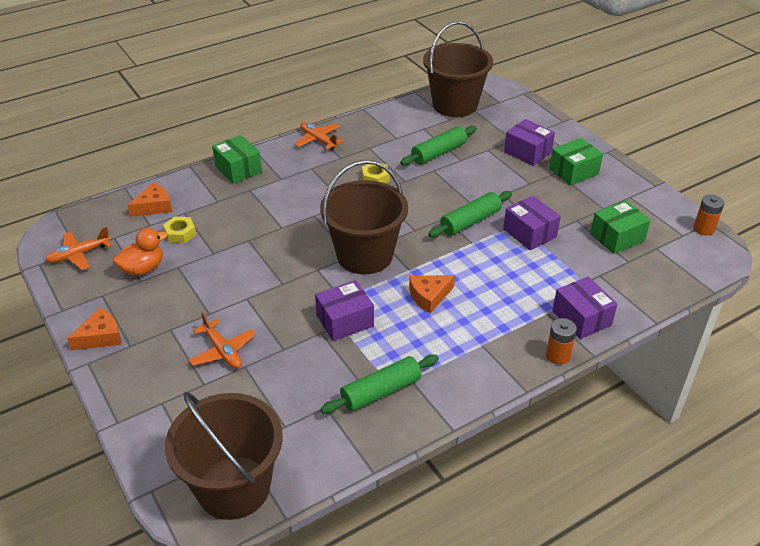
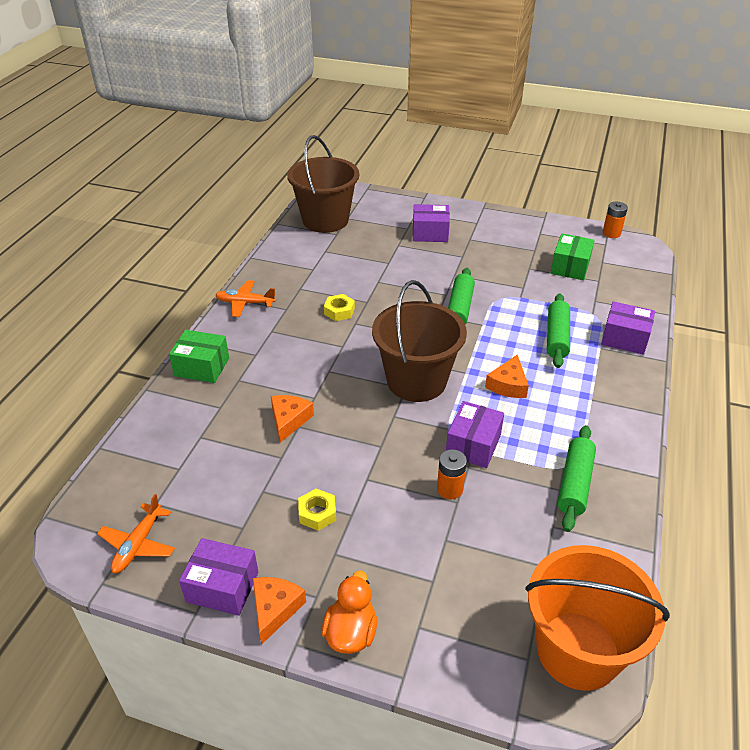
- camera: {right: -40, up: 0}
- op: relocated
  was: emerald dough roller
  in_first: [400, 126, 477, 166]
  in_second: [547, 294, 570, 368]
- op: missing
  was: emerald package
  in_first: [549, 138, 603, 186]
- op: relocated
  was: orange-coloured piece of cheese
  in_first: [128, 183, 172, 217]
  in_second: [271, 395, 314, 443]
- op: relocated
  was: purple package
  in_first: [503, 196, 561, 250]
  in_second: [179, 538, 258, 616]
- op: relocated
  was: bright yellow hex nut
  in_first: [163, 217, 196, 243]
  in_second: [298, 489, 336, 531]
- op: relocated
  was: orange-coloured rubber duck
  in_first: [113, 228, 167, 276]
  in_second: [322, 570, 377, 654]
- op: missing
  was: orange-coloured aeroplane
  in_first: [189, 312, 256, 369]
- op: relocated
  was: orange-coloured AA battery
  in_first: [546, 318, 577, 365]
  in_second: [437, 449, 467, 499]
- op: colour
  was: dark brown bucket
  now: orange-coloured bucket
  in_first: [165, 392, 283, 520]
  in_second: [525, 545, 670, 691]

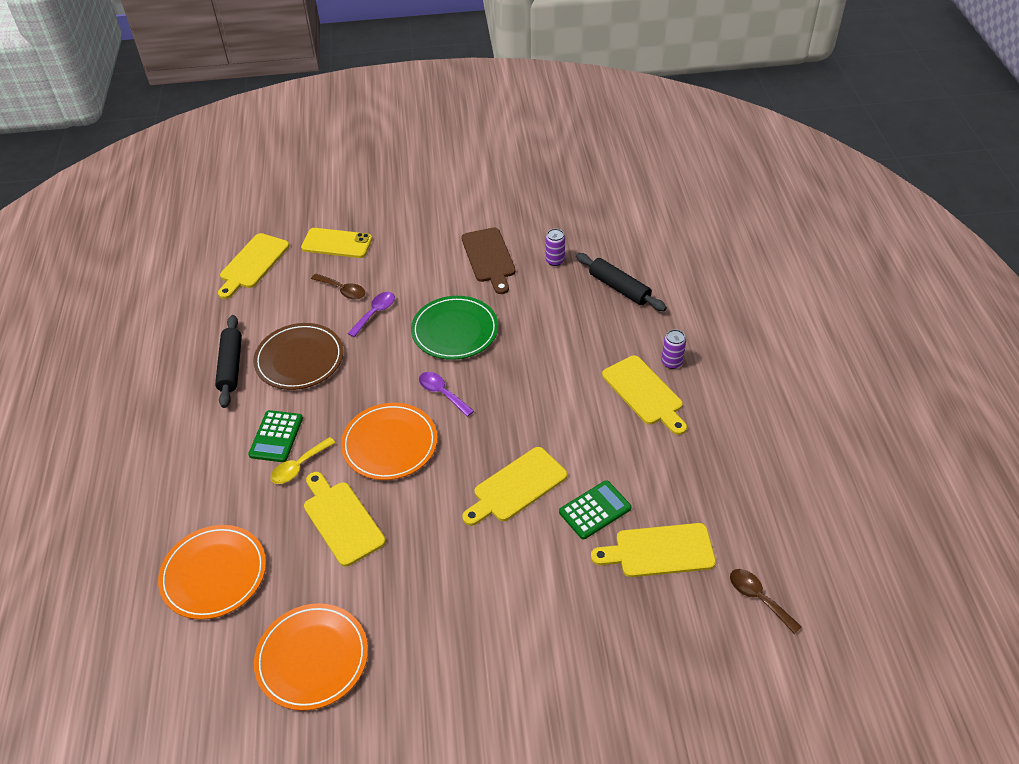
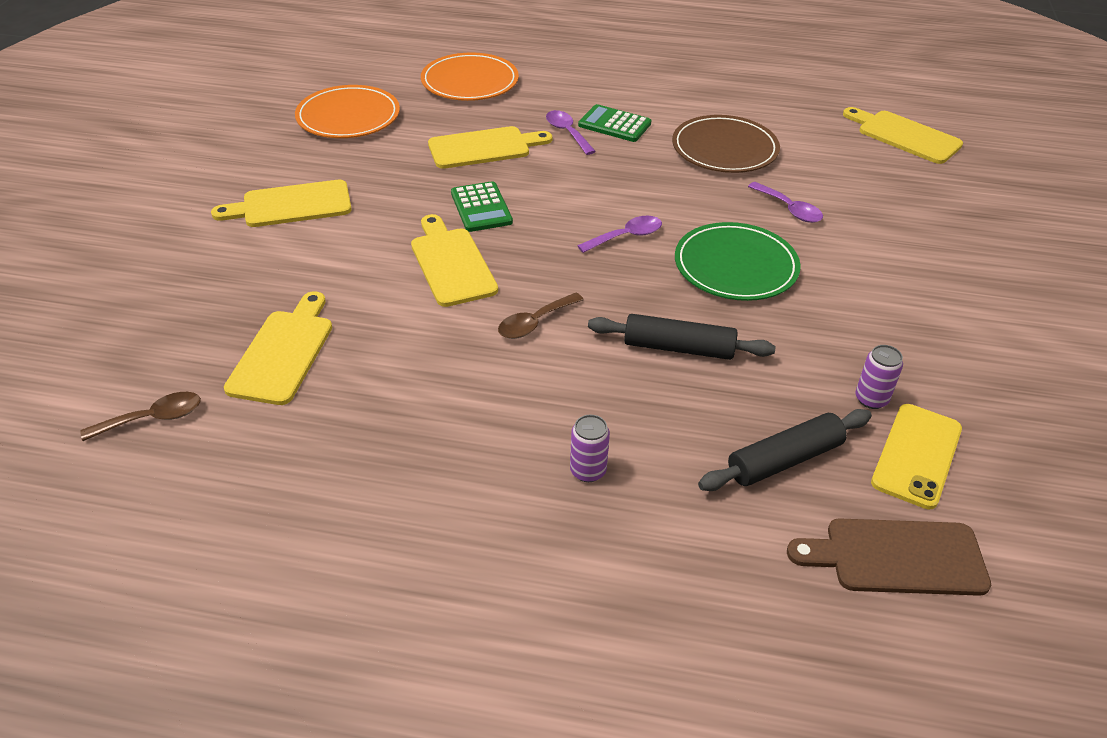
- camera: {right: 105, up: -5}
- op: relocated
  was: dark brown bread board
  in_first: [461, 227, 516, 294]
  in_second: [787, 518, 991, 596]
- op: relocated
  was: bright yellow smartphone
  in_first: [301, 228, 372, 258]
  in_second: [871, 404, 962, 509]
- op: relocated
  was: dark brown spoon
  in_first: [311, 274, 365, 300]
  in_second: [498, 293, 584, 339]
- op: relocated
  was: jet-black dough roller
  in_first: [215, 315, 242, 408]
  in_second: [588, 314, 776, 360]
- op: relocated
  was: bright yellow bread board
  in_first: [602, 355, 687, 435]
  in_second: [211, 180, 352, 227]
- op: missing
  was: orange-coloured plate
  in_first: [341, 403, 437, 480]
- op: colour
  was: bright yellow spoon
  now: purple spoon
  in_first: [271, 437, 336, 484]
  in_second: [546, 110, 596, 155]
- op: relocated
  was: emerald pocket calculator
  in_first: [559, 480, 631, 539]
  in_second: [451, 181, 513, 232]

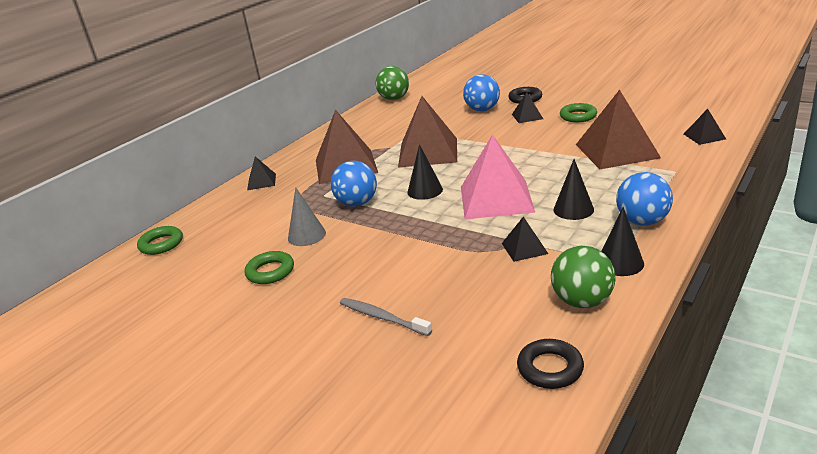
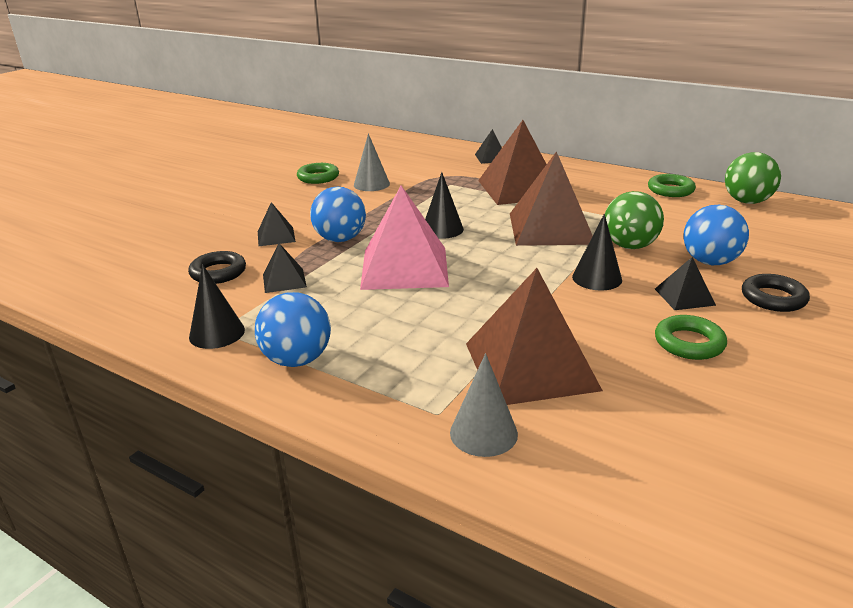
- camera: {right: 85, up: 0}
- op: relocated
  was: jet-black pyramid
  in_first: [684, 109, 726, 145]
  in_second: [258, 202, 296, 246]
- op: relocated
  was: jet-black cone shape
  in_first: [553, 159, 594, 220]
  in_second: [572, 214, 622, 290]
- op: relocated
  was: royal blue play ball
  in_first: [331, 161, 377, 207]
  in_second: [310, 187, 366, 242]
- op: relocated
  was: emerald torus
  in_first: [137, 226, 183, 255]
  in_second: [648, 174, 696, 197]
- op: relocated
  was: emerald play ball
  in_first: [551, 246, 615, 308]
  in_second: [605, 191, 664, 249]
- op: missing
  was: ash-grey tooth brush
  in_first: [340, 298, 432, 336]
- op: relocated
  was: jet-black torus
  in_first: [517, 339, 584, 389]
  in_second: [188, 251, 246, 284]
- op: appeared
  now: ash-grey cone shape
  in_second: [450, 353, 518, 457]

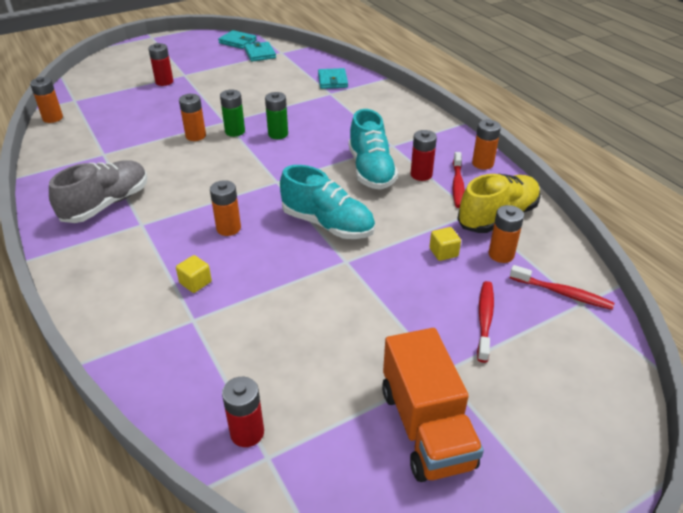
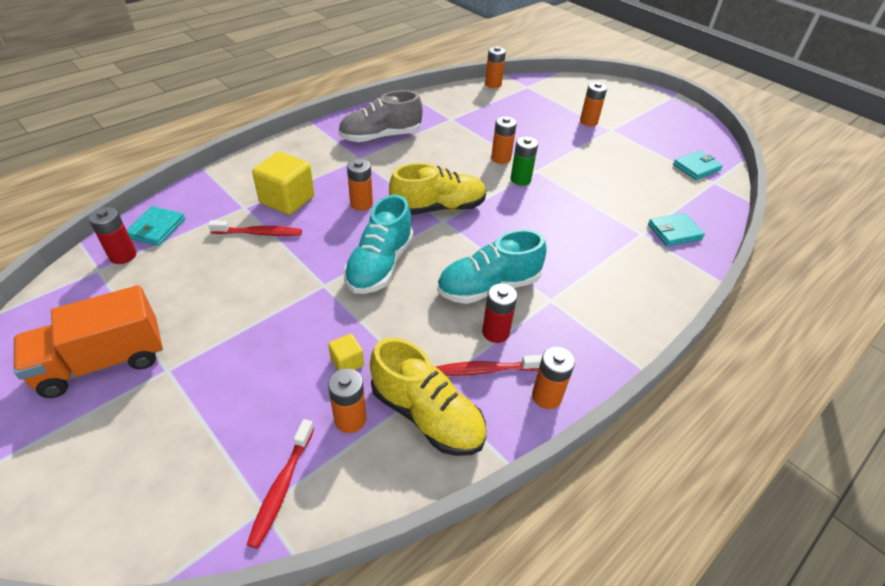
- camera: {right: 75, up: 5}
- op: relocated
  was: teal wallet
  in_first: [218, 30, 257, 49]
  in_second: [127, 206, 185, 246]
- op: colour
  was: scarlet AA battery
  now: orange-coloured AA battery
  in_first: [148, 43, 173, 86]
  in_second: [580, 82, 607, 126]
- op: missing
  was: emerald AA battery
  in_first: [265, 92, 288, 139]
- op: spun
  was: ash-grey lace-up shoe
  in_first: [49, 160, 148, 223]
  in_second: [338, 90, 423, 142]
  clockwise: 135
- op: size
  was: bright yellow block
  in_first: [176, 255, 212, 293]
  in_second: [252, 152, 314, 215]
  ratio: 2.03
- op: relocated
  was: scarlet tooth brush
  in_first: [477, 281, 494, 363]
  in_second: [208, 220, 302, 236]
- op: appeared
  now: bright yellow lace-up shoe
  in_second: [389, 163, 487, 215]

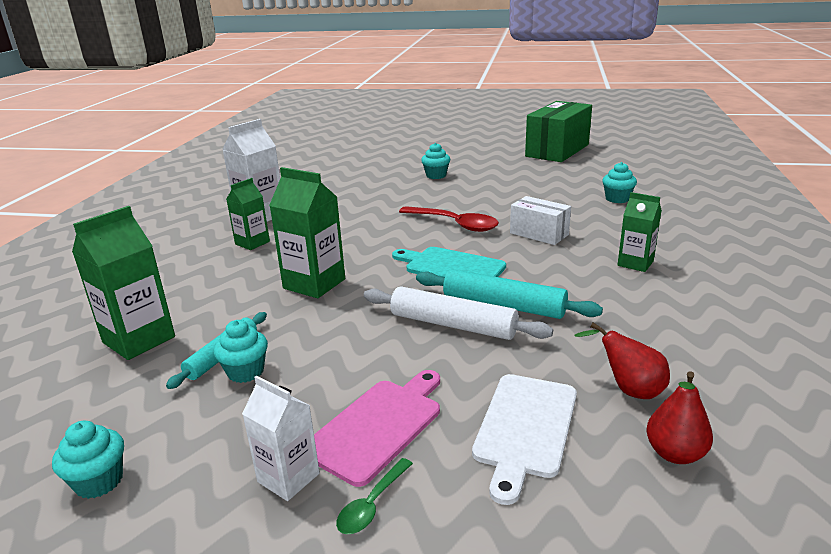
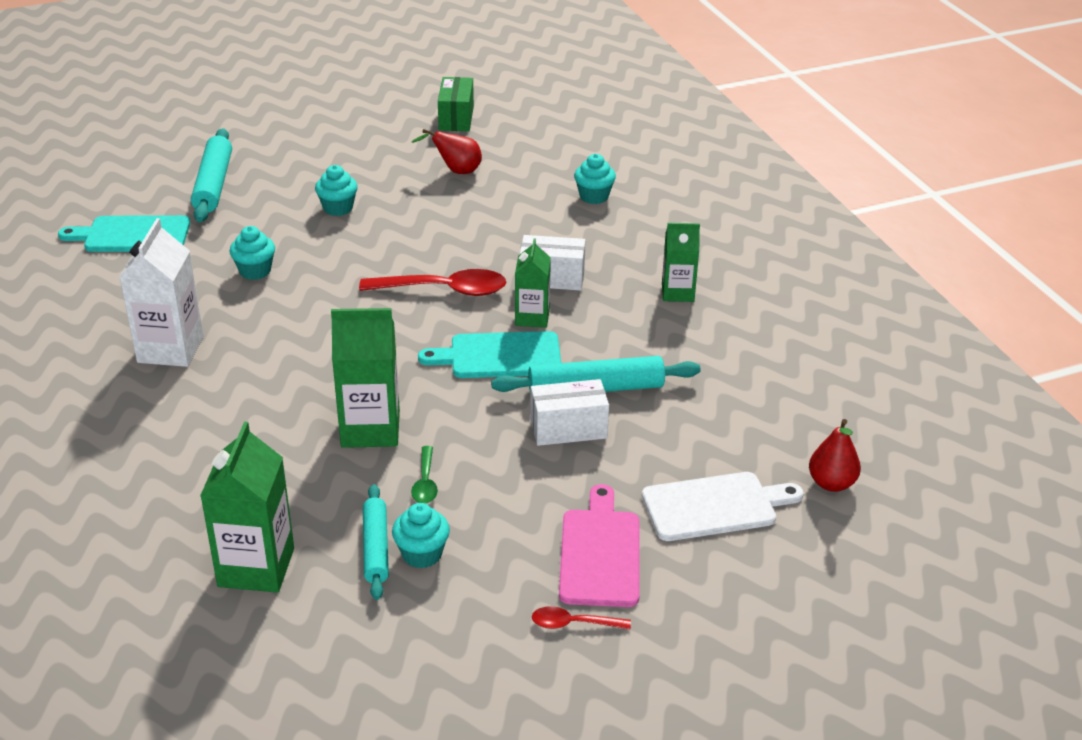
- camera: {right: -35, up: 10}
- op: size
  was: emerald package
  in_first: [525, 101, 592, 162]
  in_second: [438, 77, 474, 131]
  ratio: 0.55
- op: relocated
  was: emerald milk carton
  in_first: [226, 178, 270, 250]
  in_second: [515, 238, 551, 328]
- op: exchanged
  was: white dough roller
  now: white package
  in_first: [364, 287, 553, 340]
  in_second: [530, 379, 609, 446]
- op: relocated
  was: scarlet pear fruit
  in_first: [574, 323, 670, 399]
  in_second: [412, 129, 482, 174]
- op: spun
  was: white bread board
  in_first: [472, 374, 577, 505]
  in_second: [642, 472, 804, 541]
  clockwise: -90
- op: exchanged
  was: white milk carton
  now: scarlet spoon
  in_first: [242, 376, 320, 501]
  in_second: [532, 606, 631, 629]
- op: relocated
  was: teal fairy cake
  in_first: [52, 421, 124, 499]
  in_second: [229, 226, 275, 280]
- op: relocated
  was: emerald spoon
  in_first: [336, 458, 413, 534]
  in_second: [411, 446, 438, 503]
- op: appeared
  now: teal dough roller
  in_second: [191, 128, 232, 222]
- op: appeared
  now: teal bread board
  in_second: [58, 215, 190, 252]

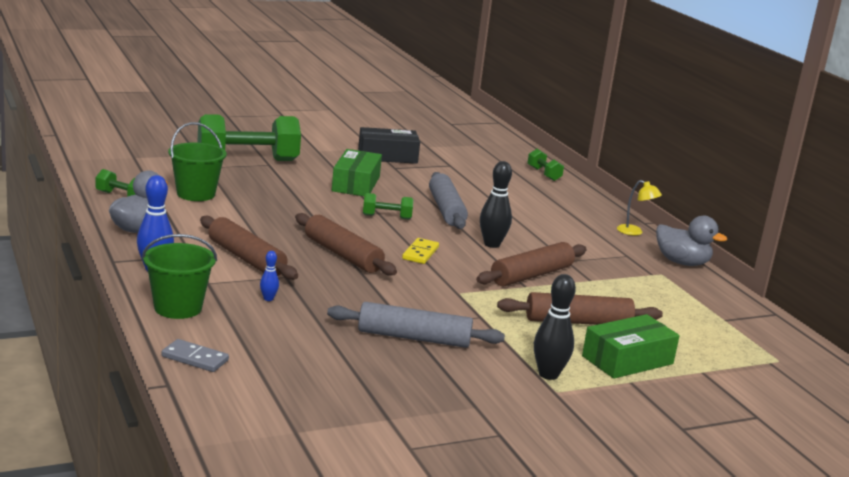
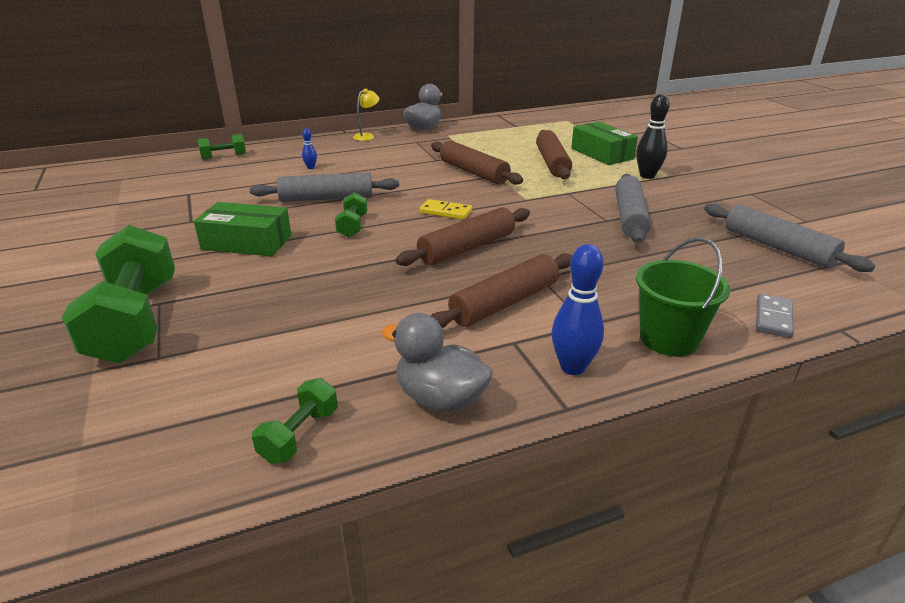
- camera: {right: -85, up: 10}
- op: missing
  was: emerald bucket
  in_first: [168, 122, 227, 201]
- op: missing
  was: jet-black package
  in_first: [358, 127, 420, 164]
- op: missing
  was: jet-black tenpin
  in_first: [480, 161, 512, 248]
- op: relocated
  was: royal blue tenpin
  in_first: [260, 251, 279, 301]
  in_second: [302, 128, 317, 169]
- op: appeared
  now: ash-grey dough roller
  in_second: [704, 204, 875, 272]

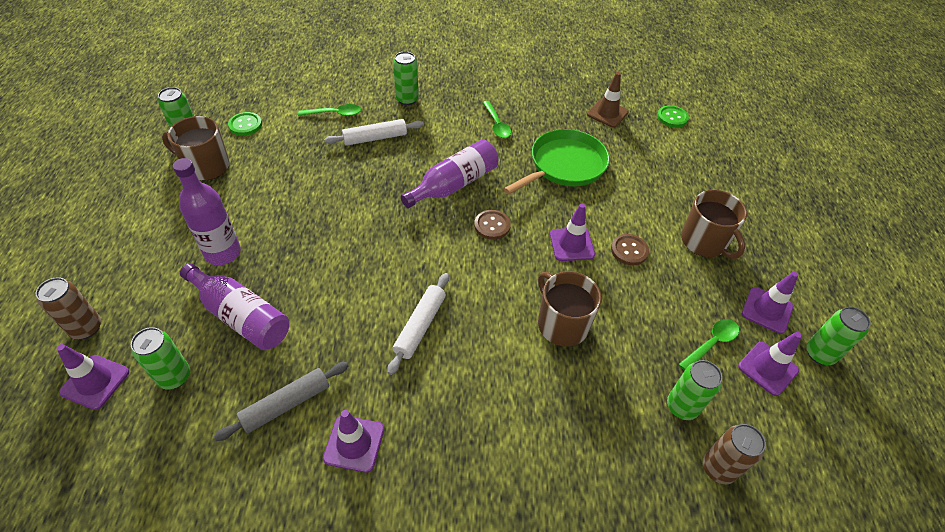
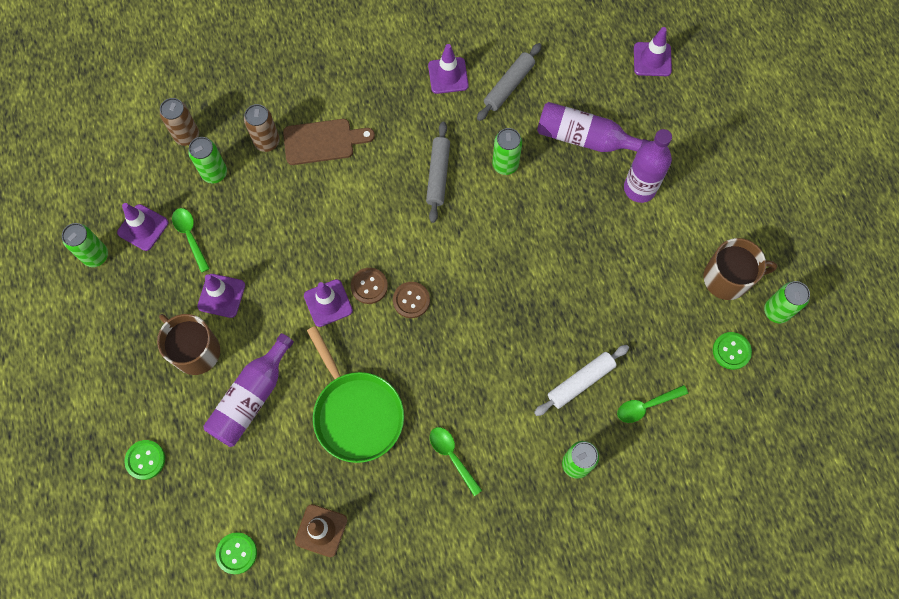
- camera: {right: 165, up: 20}
- op: spun
  was: emerald pan
  in_first: [504, 129, 610, 195]
  in_second: [307, 326, 404, 463]
  clockwise: -60
- op: relocated
  was: purple drink bottle
  in_first: [401, 139, 499, 208]
  in_second: [204, 333, 294, 447]
- op: relocated
  was: dark brown sewing button
  in_first: [611, 234, 649, 265]
  in_second: [351, 268, 388, 304]
- op: missing
  was: dark brown coffee mug
  in_first: [538, 271, 602, 347]
- op: relocated
  was: purple safety cone
  in_first: [742, 272, 799, 334]
  in_second: [197, 274, 245, 318]
- op: colour
  was: white dough roller
  now: ash-grey dough roller
  in_first: [387, 273, 449, 375]
  in_second: [426, 122, 450, 223]
- op: relocated
  was: dark brown tin
  in_first: [36, 277, 101, 339]
  in_second: [244, 104, 280, 152]
- op: spun
  was: emerald spoon
  in_first: [679, 319, 739, 371]
  in_second: [172, 208, 210, 273]
  clockwise: 120
- op: relocated
  was: emerald tin
  in_first: [131, 327, 190, 389]
  in_second: [492, 128, 522, 175]
- op: appeared
  now: dark brown bread board
  in_second: [283, 119, 375, 165]
- op: appeared
  now: emerald sewing button
  in_second: [124, 440, 165, 480]

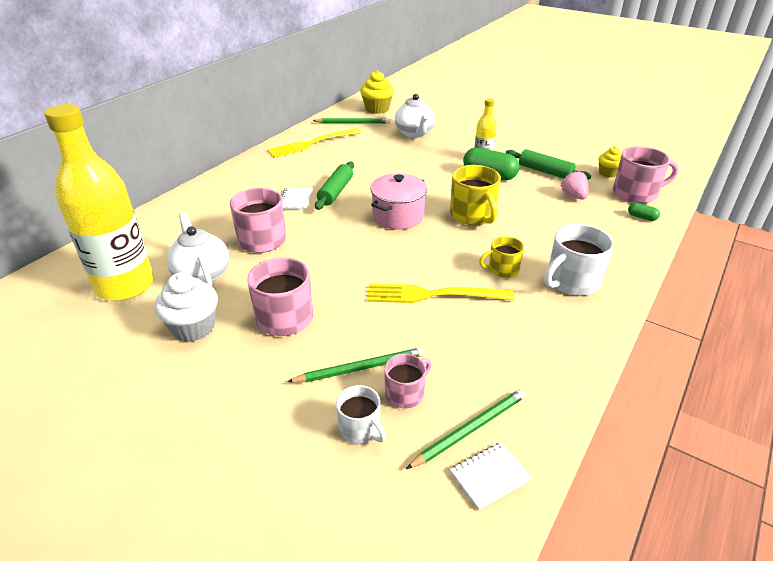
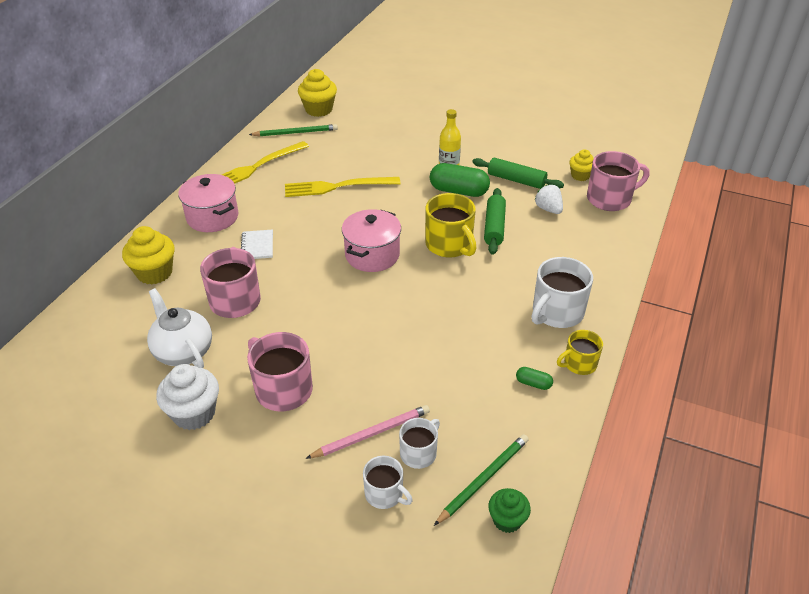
- camera: {right: -10, up: 5}
- op: missing
  was: white china teapot
  in_first: [395, 94, 435, 138]
- op: missing
  was: bright yellow drink bottle
  in_first: [44, 104, 154, 301]
- op: relocated
  was: emerald dough roller
  in_first: [315, 162, 354, 210]
  in_second: [484, 188, 506, 255]
- op: colour
  was: rosy toy strawberry
  now: white toy strawberry
  in_first: [561, 171, 588, 200]
  in_second: [535, 184, 563, 214]
- op: relocated
  was: emerald pill
  in_first: [628, 203, 660, 221]
  in_second: [516, 367, 553, 390]
- op: relocated
  was: bright yellow coffee mug
  in_first: [479, 236, 524, 278]
  in_second: [557, 330, 603, 375]
- op: relocated
  was: bright yellow dinner fork
  in_first: [367, 284, 514, 303]
  in_second: [285, 177, 400, 197]
- op: colour
  was: emerald pencil
  now: rosy pencil
  in_first: [287, 347, 425, 383]
  in_second: [305, 405, 430, 459]
- op: colour
  was: rosy coffee mug
  now: white coffee mug
  in_first: [384, 354, 431, 408]
  in_second: [399, 418, 440, 469]
- op: exchanged
  was: white exercise book
  now: emerald fairy cake
  in_first: [450, 442, 532, 510]
  in_second: [488, 488, 531, 533]
- op: appeared
  now: rosy cooking pot
  in_second: [178, 174, 238, 232]
- op: appeared
  now: bright yellow fairy cake
  in_second: [122, 226, 175, 285]

